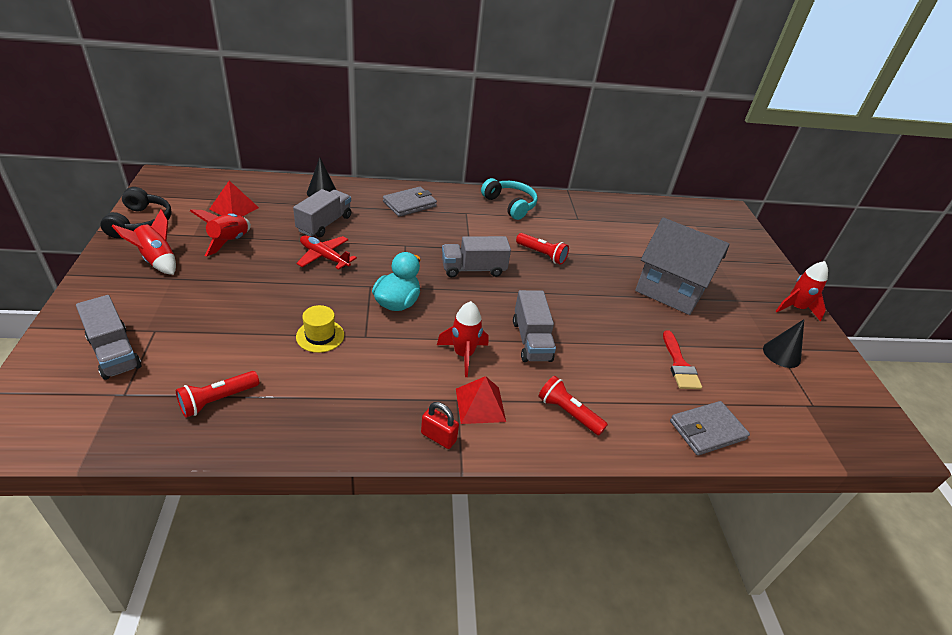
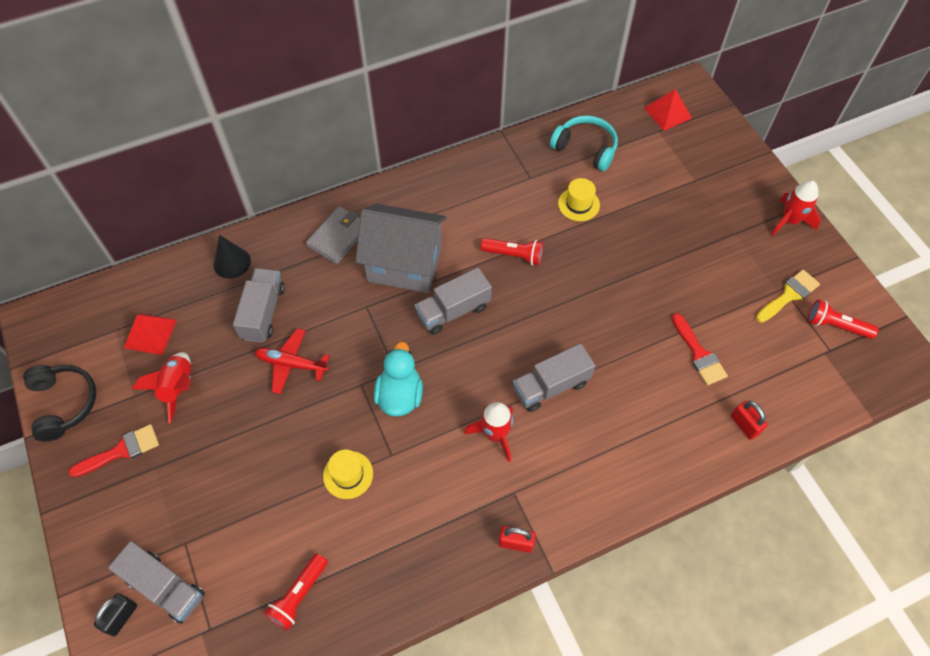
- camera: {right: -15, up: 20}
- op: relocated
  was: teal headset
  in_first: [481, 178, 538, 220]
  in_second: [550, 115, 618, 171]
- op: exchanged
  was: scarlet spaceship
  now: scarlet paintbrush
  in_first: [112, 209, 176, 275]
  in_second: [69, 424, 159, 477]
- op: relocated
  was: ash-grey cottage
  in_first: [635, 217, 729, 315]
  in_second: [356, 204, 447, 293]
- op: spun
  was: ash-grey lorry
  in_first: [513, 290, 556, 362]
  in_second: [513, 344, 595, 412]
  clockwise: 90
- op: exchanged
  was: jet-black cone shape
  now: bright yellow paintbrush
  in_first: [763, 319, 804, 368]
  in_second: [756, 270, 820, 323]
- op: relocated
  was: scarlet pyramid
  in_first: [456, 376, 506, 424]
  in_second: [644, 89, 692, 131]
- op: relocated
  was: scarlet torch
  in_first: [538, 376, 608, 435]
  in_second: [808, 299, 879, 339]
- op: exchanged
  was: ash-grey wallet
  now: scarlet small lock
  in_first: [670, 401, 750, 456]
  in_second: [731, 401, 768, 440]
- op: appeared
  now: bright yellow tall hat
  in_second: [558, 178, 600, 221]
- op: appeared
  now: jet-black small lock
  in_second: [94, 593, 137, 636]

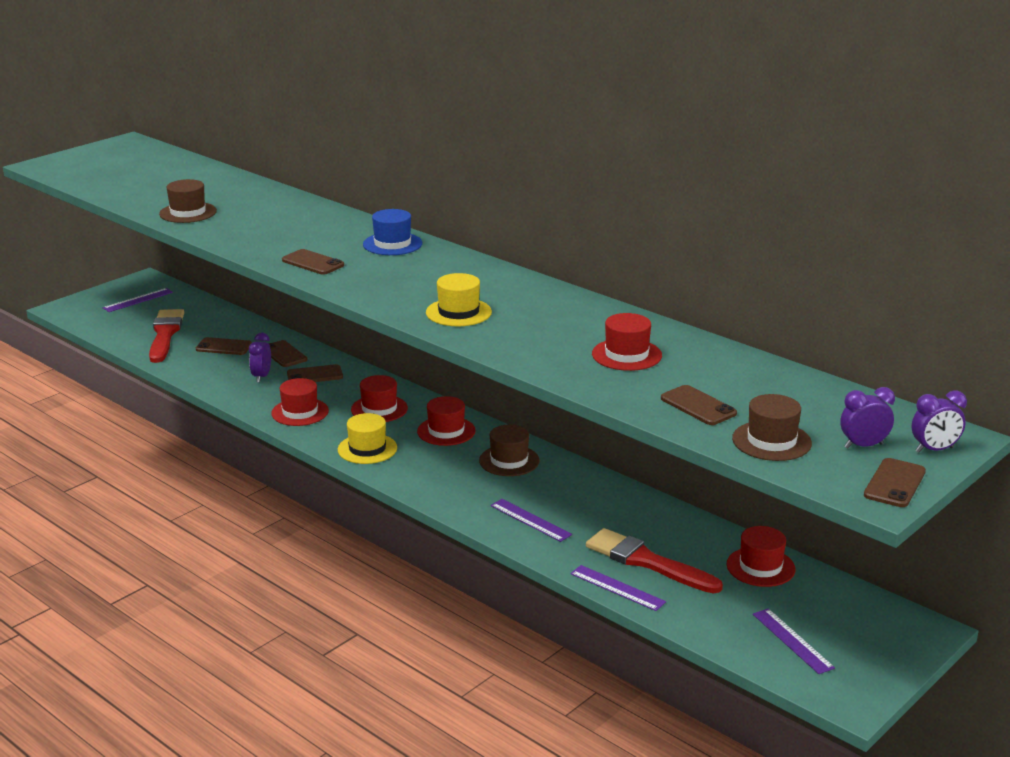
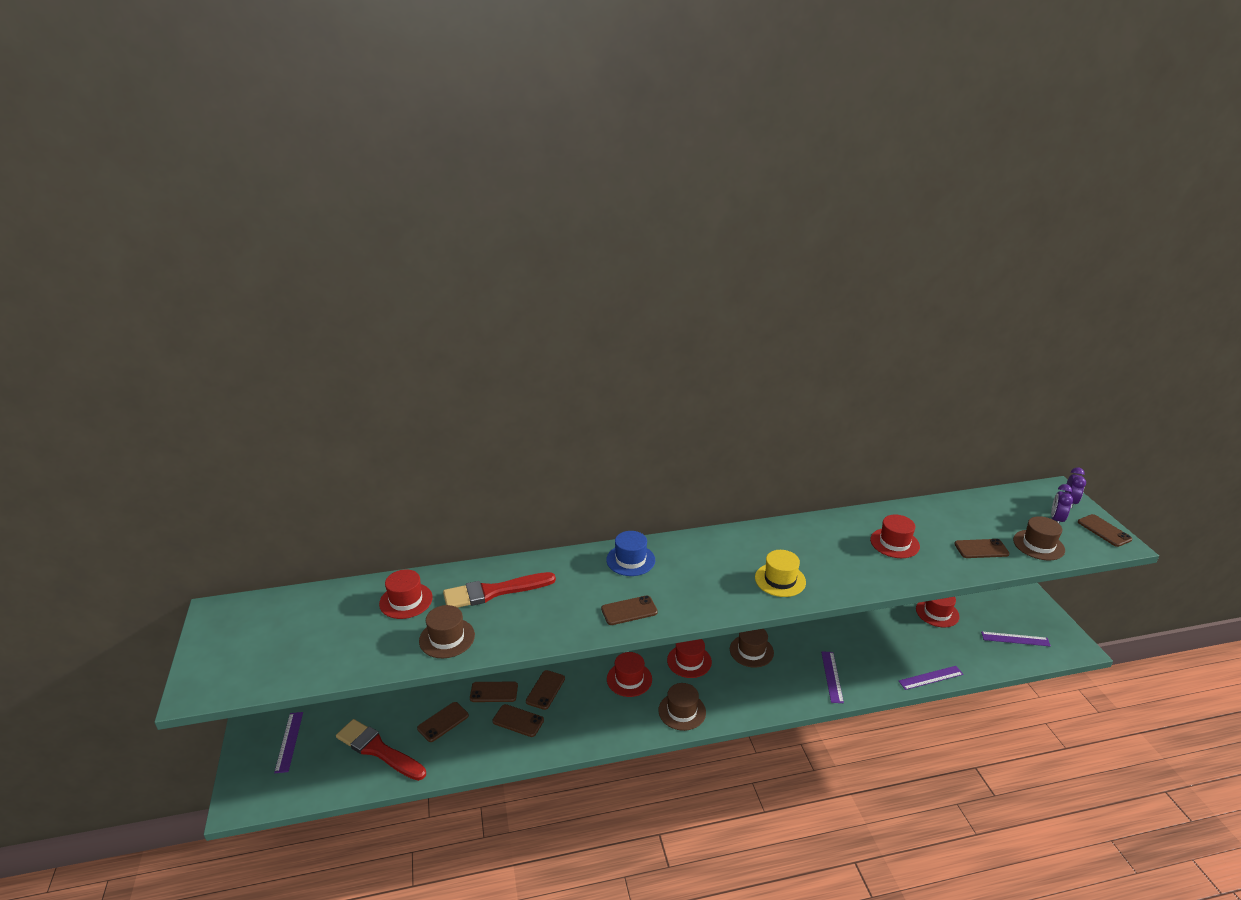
- camera: {right: -55, up: 5}
- op: exchanged
  was: purple alarm clock
  now: dark brown smartphone
  in_first: [249, 333, 271, 383]
  in_second: [492, 704, 544, 737]
- op: relocated
  was: scarlet tall hat
  in_first: [271, 378, 329, 426]
  in_second: [379, 569, 433, 619]
- op: colour
  was: bright yellow tall hat
  now: dark brown tall hat
  in_first: [338, 413, 397, 464]
  in_second: [658, 683, 706, 731]
- op: spun
  was: purple ruler
  in_first: [490, 499, 572, 542]
  in_second: [821, 651, 844, 703]
  clockwise: -75
- op: relocated
  was: scarlet paintbrush
  in_first: [586, 528, 723, 594]
  in_second: [443, 572, 556, 608]

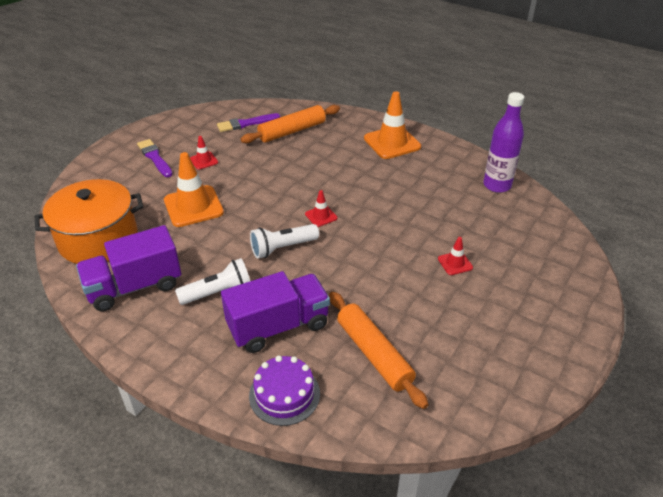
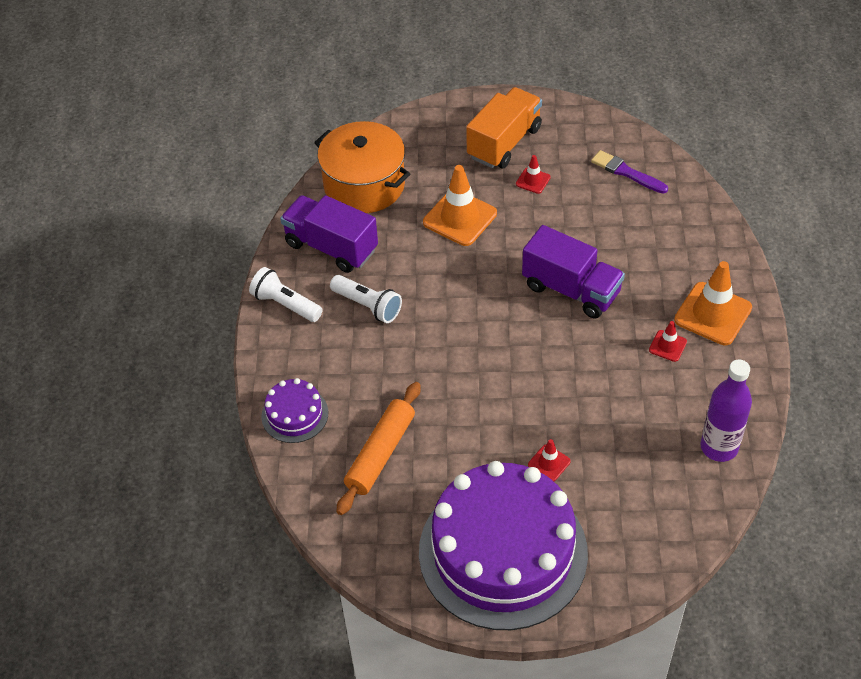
- camera: {right: 60, up: 10}
- op: missing
  was: orange-coloured dough roller
  in_first: [241, 105, 340, 143]
- op: exchanged
  was: purple paintbrush
  now: orange-coloured lorry
  in_first: [137, 139, 173, 177]
  in_second: [466, 87, 542, 169]
- op: relocated
  was: scarlet safety cone
  in_first: [305, 190, 338, 227]
  in_second: [649, 321, 687, 362]
- op: relocated
  was: white torch
  in_first: [250, 224, 319, 259]
  in_second: [249, 267, 323, 322]
- op: relocated
  was: purple lorry
  in_first: [221, 271, 330, 353]
  in_second: [522, 225, 625, 318]
- op: appeared
  now: purple cake
  in_second: [419, 461, 588, 630]

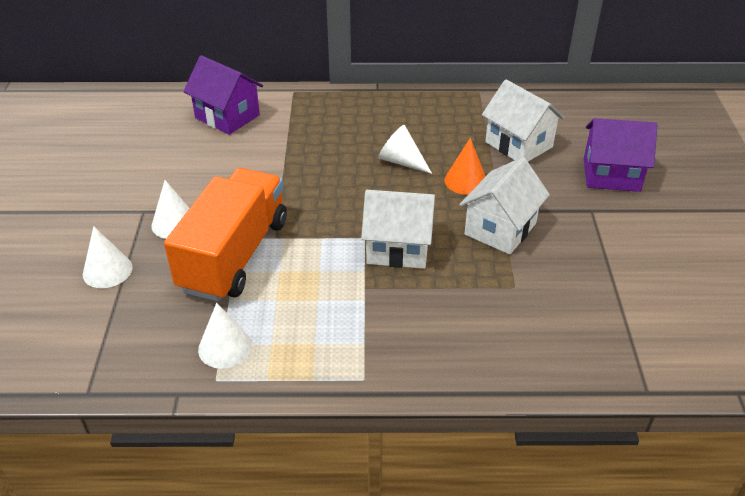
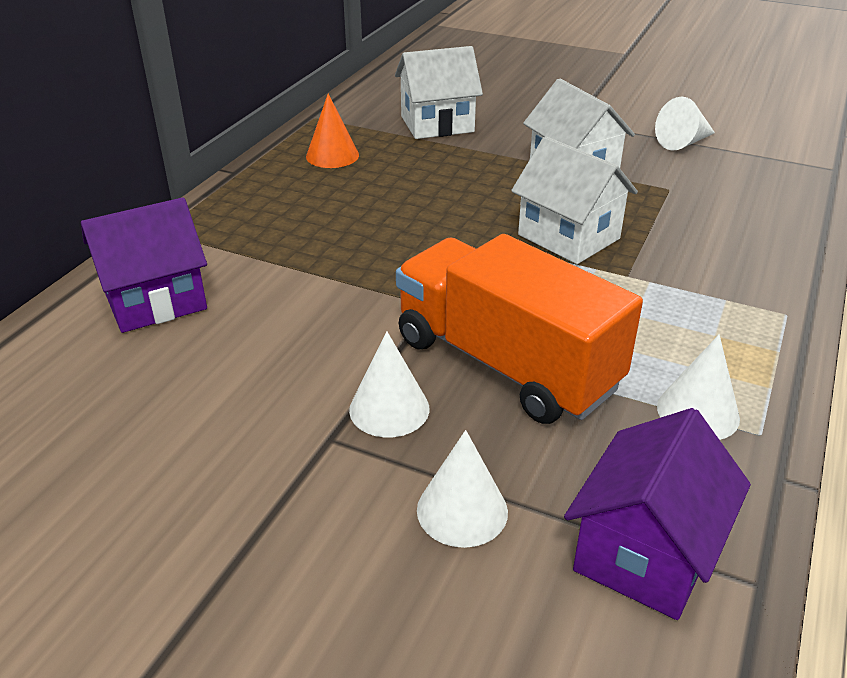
- camera: {right: -65, up: -5}
- op: relocated
  was: purple cottage
  in_first: [584, 118, 657, 192]
  in_second: [564, 408, 751, 620]
- op: relocated
  was: white cone shape
  in_first: [378, 125, 432, 174]
  in_second: [655, 97, 715, 151]
- op: relocated
  was: orange-coloured cone shape
  in_first: [444, 138, 486, 195]
  in_second: [306, 94, 359, 168]
- op: spun
  was: white cottage
  in_first: [361, 190, 435, 269]
  in_second: [511, 136, 638, 264]
  clockwise: -75

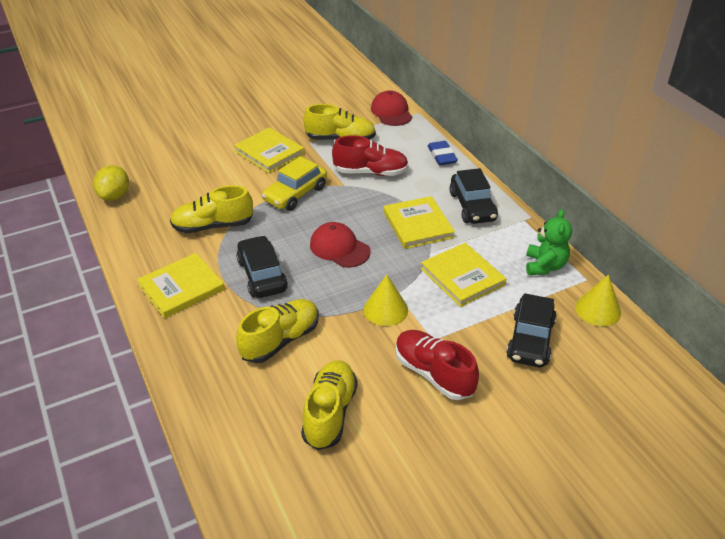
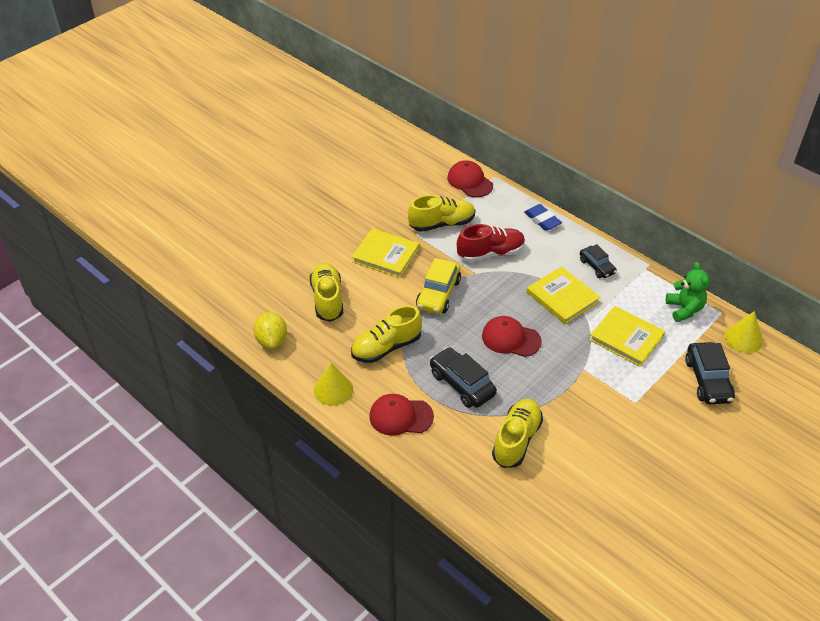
- camera: {right: -20, up: 5}
- op: size
  was: jet-black toy car
  in_first: [450, 168, 498, 224]
  in_second: [580, 244, 617, 278]
  ratio: 0.63
- op: exchanged
  was: bright yellow book
  now: scarlet cap
  in_first: [137, 253, 225, 318]
  in_second: [369, 394, 434, 436]
- op: relocated
  was: bright yellow cone shape
  in_first: [364, 275, 408, 326]
  in_second: [314, 363, 353, 406]
- op: missing
  was: scarlet lace-up shoe
  in_first: [395, 330, 479, 400]
- op: relocated
  was: bright yellow lace-up shoe
  in_first: [301, 360, 358, 450]
  in_second: [310, 263, 343, 322]

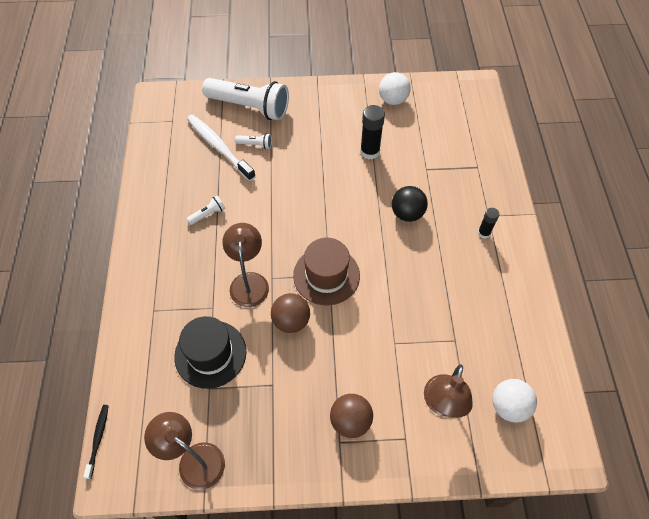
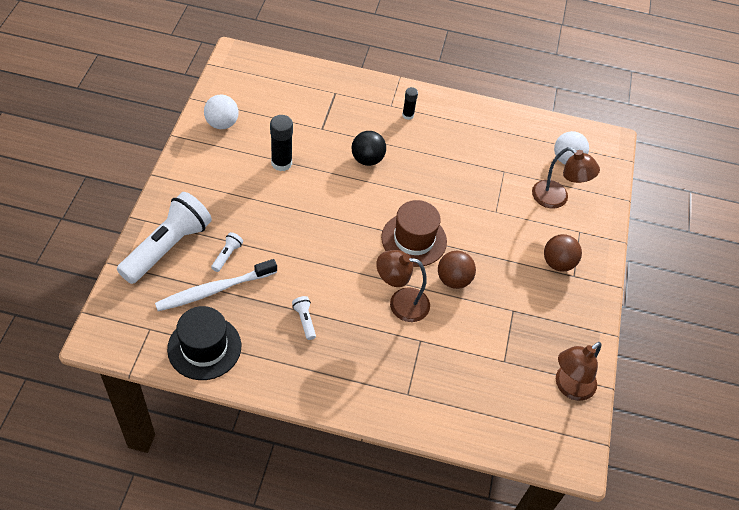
- camera: {right: -80, up: -5}
- op: relocated
  was: jet-black tall hat
  in_first: [174, 316, 246, 389]
  in_second: [167, 306, 241, 380]
- op: missing
  was: jet-black tooth brush
  in_first: [83, 405, 109, 479]

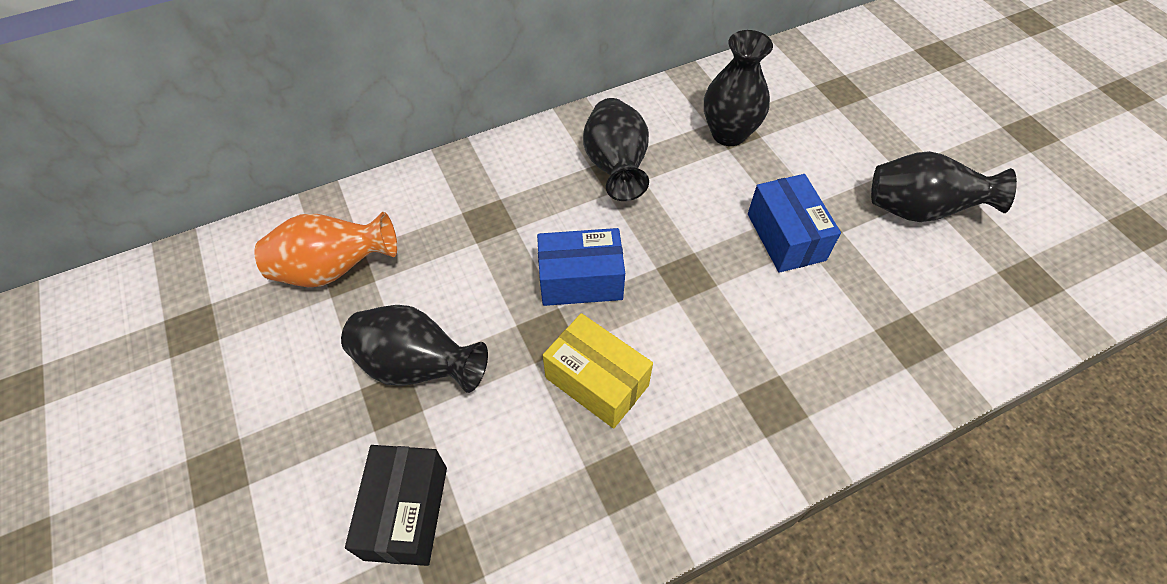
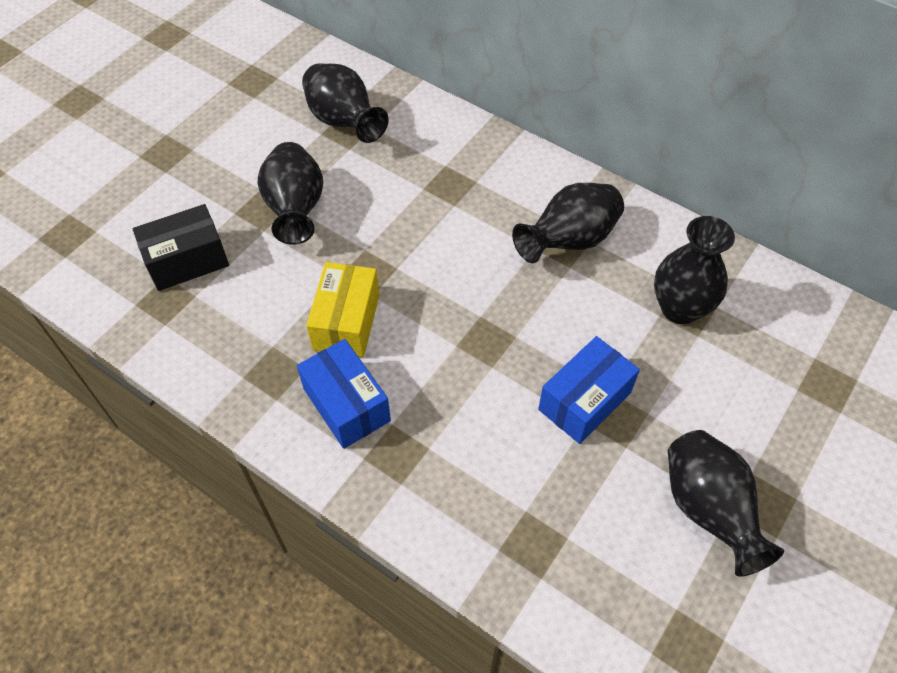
- camera: {right: 60, up: 0}
- op: colour
  was: orange-coloured vase
  now: jet-black vase
  in_first: [254, 212, 397, 287]
  in_second: [302, 63, 389, 143]
- op: relocated
  was: royal blue package
  in_first: [537, 228, 625, 306]
  in_second: [297, 339, 391, 449]

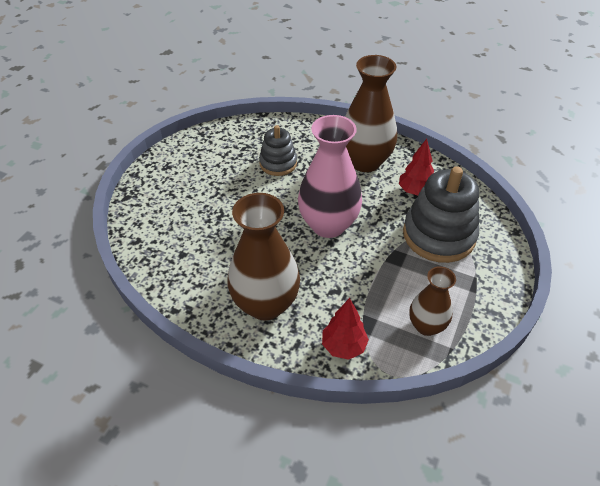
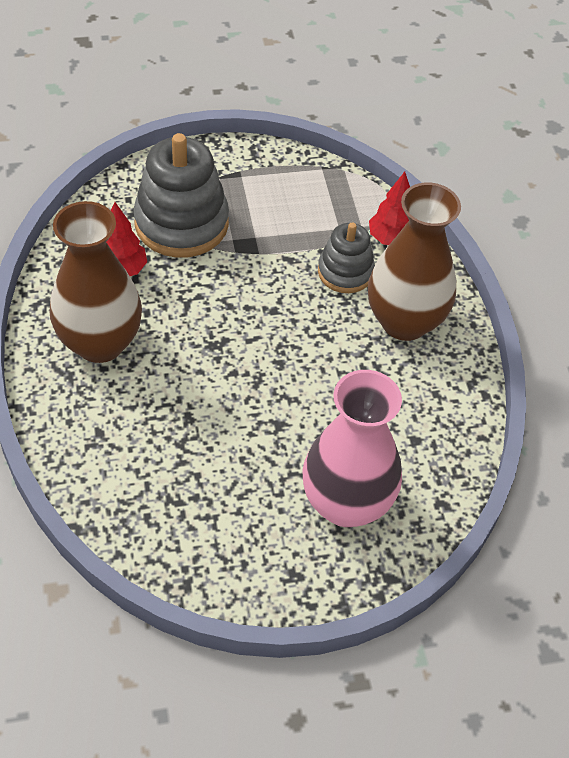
- camera: {right: -130, up: 5}
- op: relocated
  was: rosy vase
  in_first: [298, 115, 362, 238]
  in_second: [302, 370, 402, 527]
- op: relocated
  was: ash-grey stacking rings
  in_first: [259, 125, 297, 176]
  in_second: [318, 222, 375, 293]
- op: missing
  was: dark brown vase
  in_first: [409, 266, 456, 336]

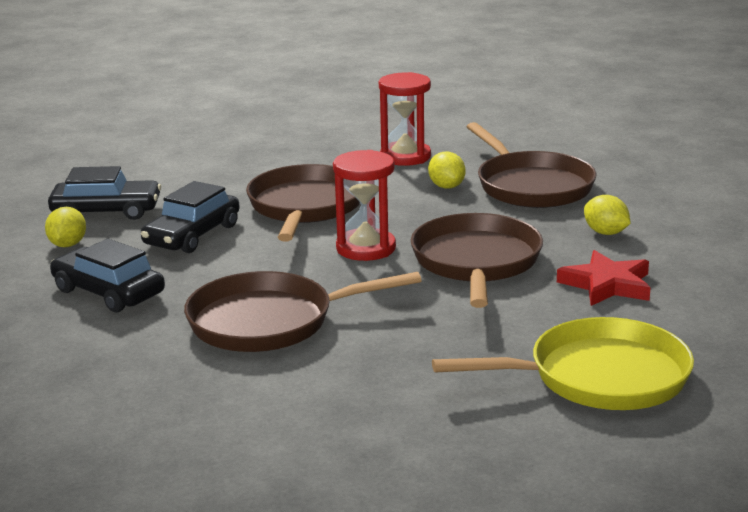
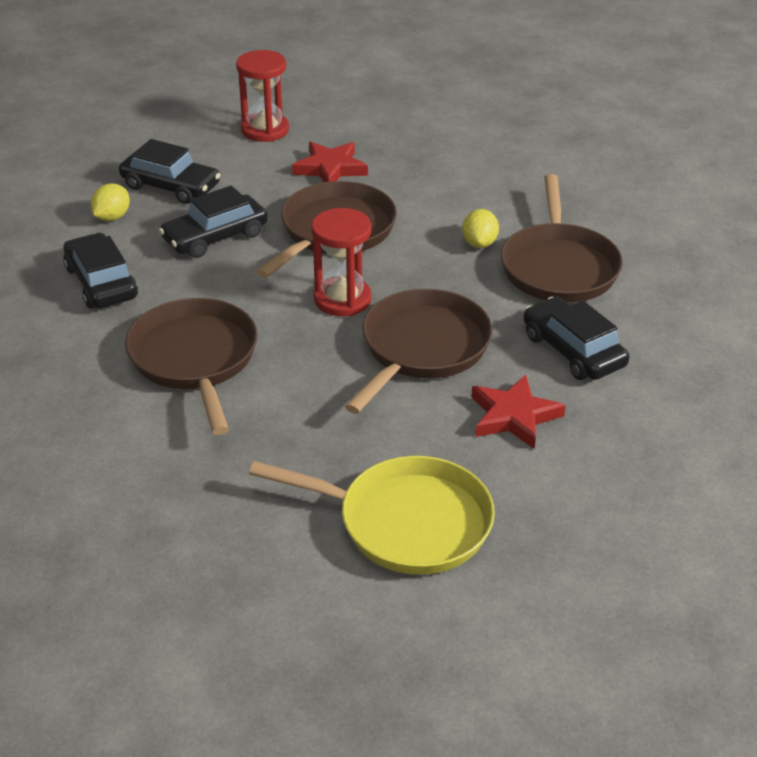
- camera: {right: 25, up: 15}
- op: relocated
  was: scarlet sand timer
  in_first: [379, 72, 431, 166]
  in_second: [236, 50, 289, 142]
- op: exchanged
  was: bright yellow toy lemon
  now: jet-black toy car
  in_first: [584, 195, 631, 235]
  in_second: [523, 297, 629, 380]
- op: spun
  was: dark brown pan
  in_first: [184, 271, 422, 352]
  in_second: [125, 298, 258, 435]
  clockwise: 60
- op: appeared
  now: scarlet star shape
  in_second: [292, 142, 368, 182]

